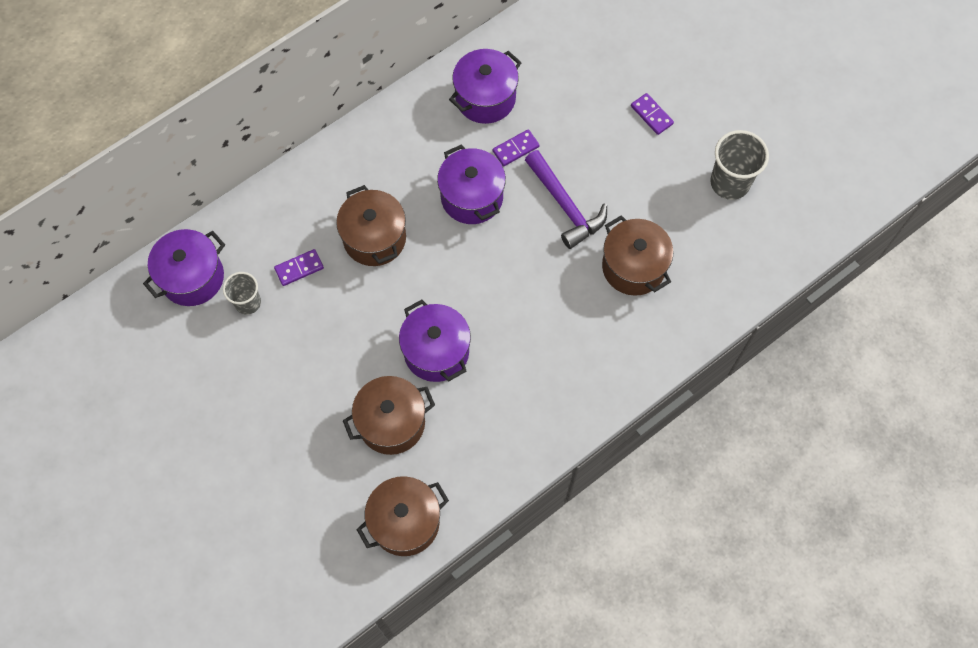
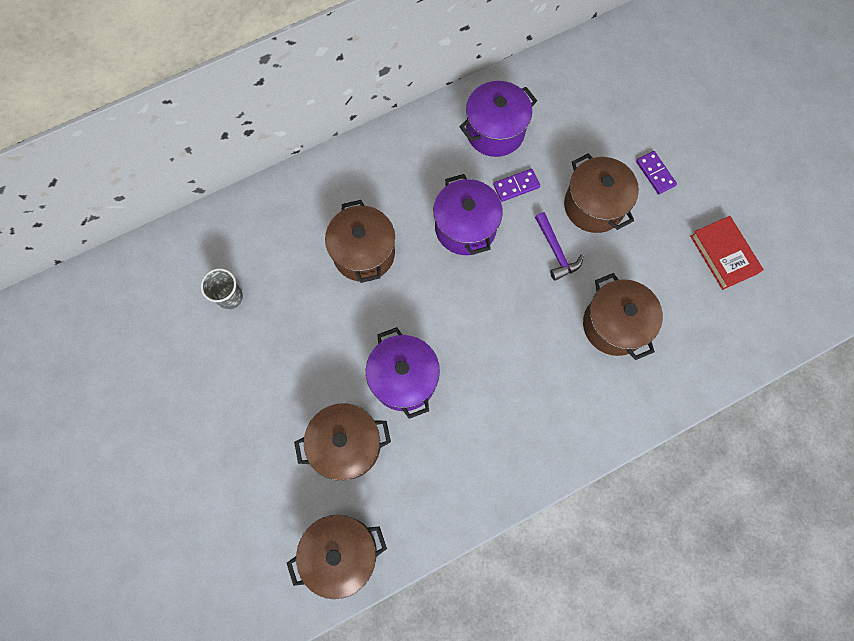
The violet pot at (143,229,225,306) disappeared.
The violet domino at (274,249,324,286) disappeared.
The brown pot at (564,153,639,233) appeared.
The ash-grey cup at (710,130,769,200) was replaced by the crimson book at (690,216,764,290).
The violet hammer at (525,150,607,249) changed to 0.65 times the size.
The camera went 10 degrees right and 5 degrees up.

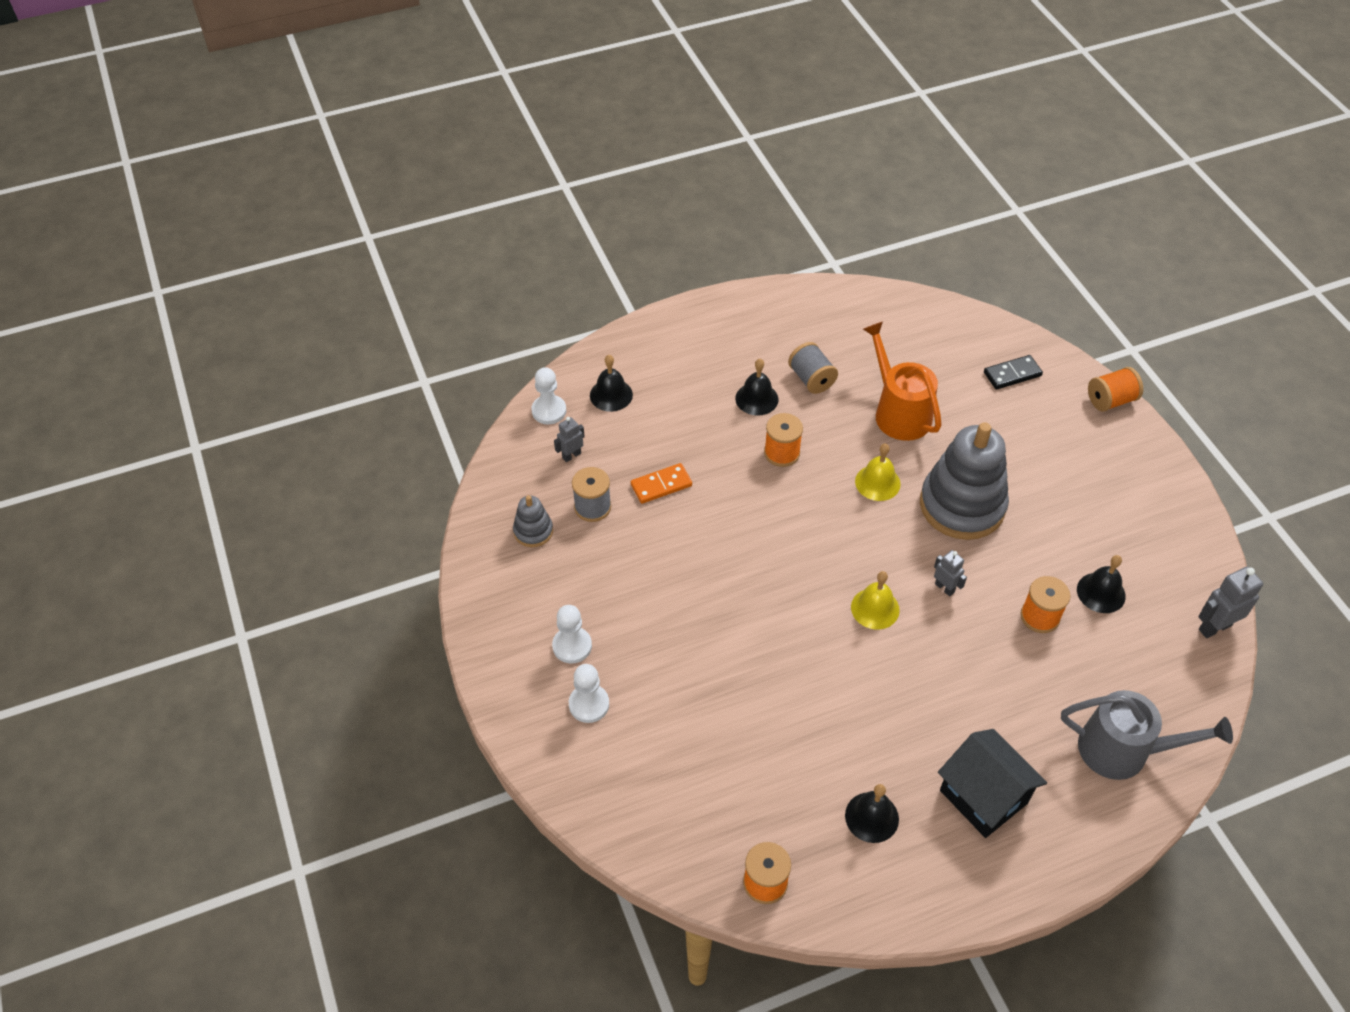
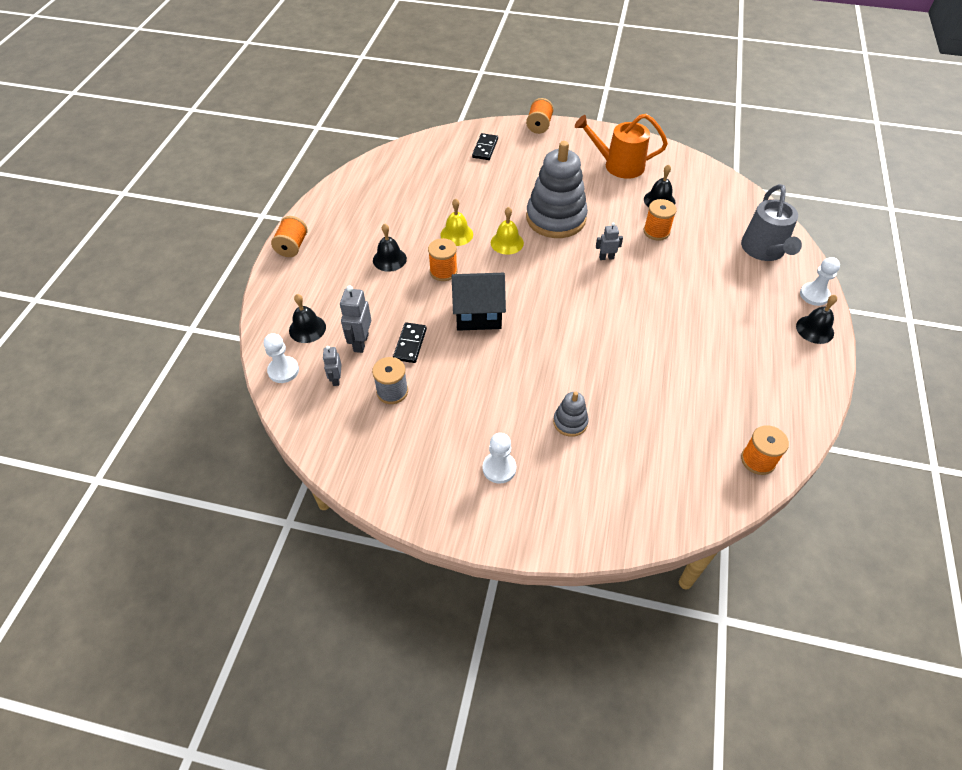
The ash-grey bobbin at (788,342,838,394) disappeared.
The orange bobbin at (271,216,308,257) appeared.
The ash-grey stacking toy moved from (513,495,553,547) to (553,392,589,437).
The white chess pawn moved from (569,664,609,723) to (800,257,840,306).
The jet-black hand bell moved from (845,784,899,843) to (796,295,837,344).
The bright yellow hand bell moved from (851,571,900,630) to (441,198,473,246).
The orange watering pot moved from (863,321,942,441) to (575,114,668,179).
The jet-black house moved from (938,729,1047,838) to (452,273,506,331).
The ash-grey toy robot moved from (1198,567,1263,638) to (340,285,371,353).
The orange domino at (631,463,692,504) became the jet-black domino at (393,322,427,363).
The ash-grey watering pot at (1061,690,1233,780) turned 135 degrees clockwise.
The camera went 55 degrees left and 0 degrees up.

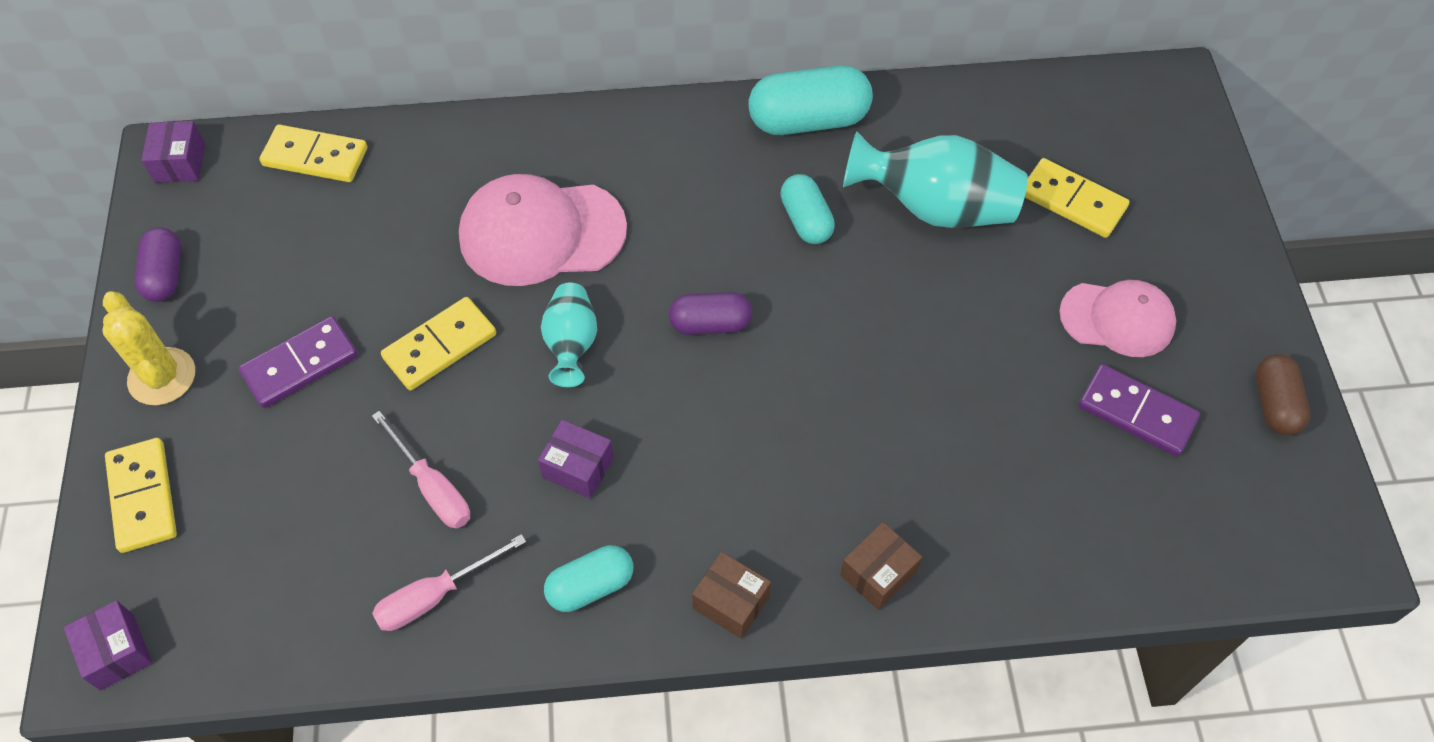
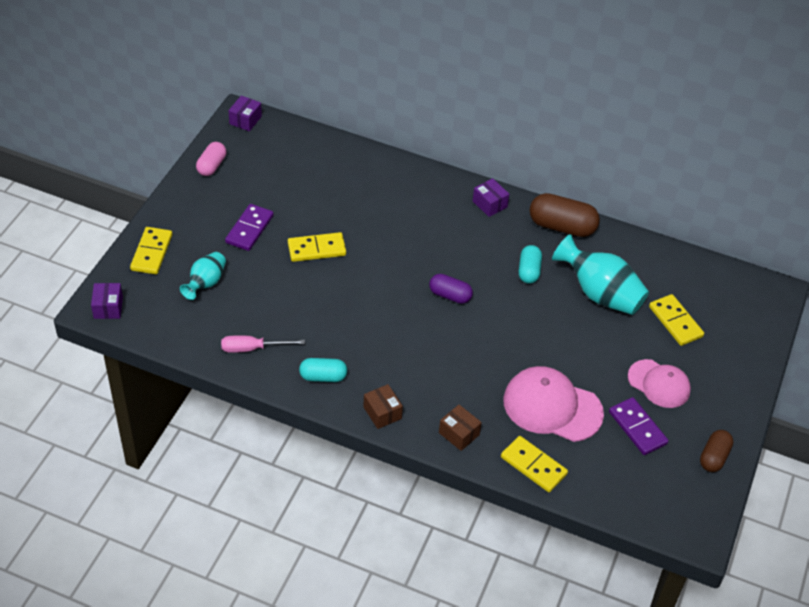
The bright yellow cactus at (102,291,195,405) disappeared.
The rosy screwdriver at (372,411,470,529) disappeared.
The bright yellow domino moved from (259,125,367,182) to (501,436,568,492).
The rosy cap moved from (459,174,627,286) to (503,366,604,442).
The violet box moved from (538,419,614,499) to (473,178,509,217).
The teal flower vase moved from (541,283,597,387) to (180,252,226,300).
The violet pill at (134,227,181,302) became the rosy pill at (196,142,226,176).
The teal pill at (748,65,873,135) became the brown pill at (530,193,600,237).
The violet domino at (238,316,358,408) turned 60 degrees counterclockwise.
The brown box at (840,522,922,610) turned 60 degrees clockwise.
The camera went 25 degrees right and 10 degrees down.

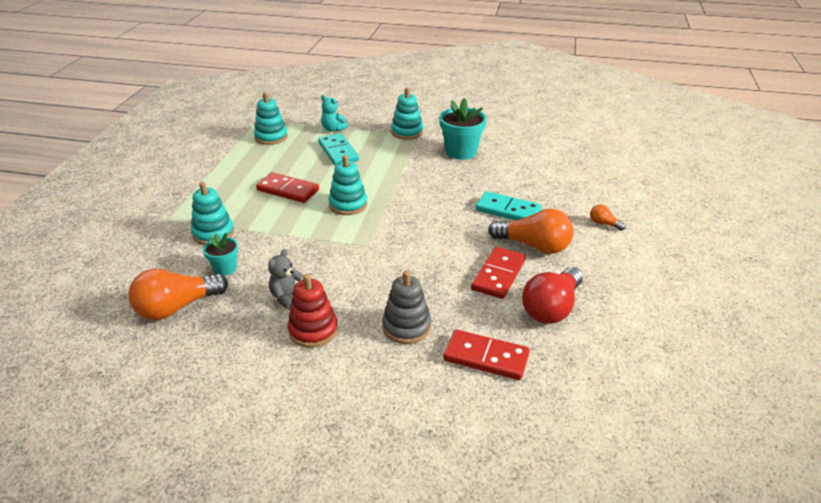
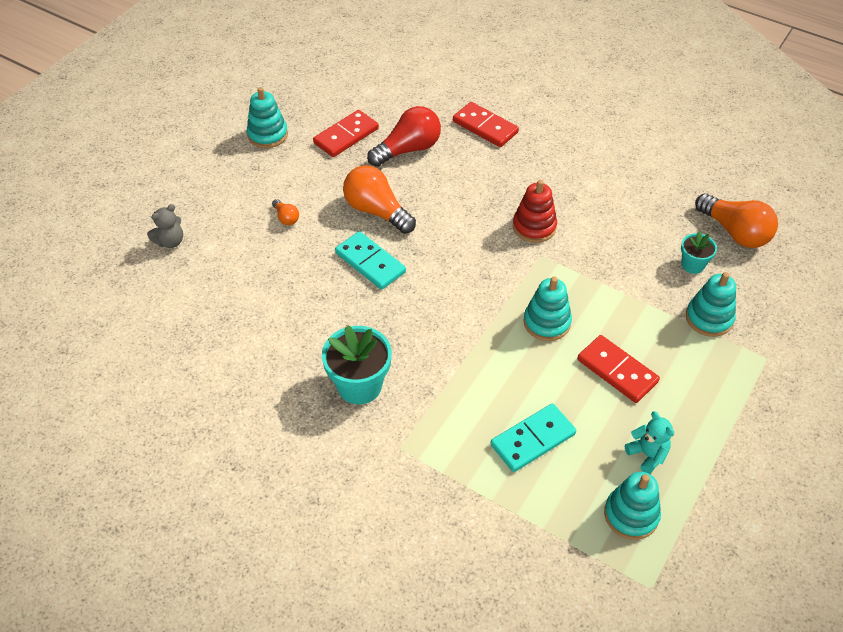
The ash-grey stacking toy at (382,271,431,344) disappeared.
The ash-grey stuffed bear moved from (268,249,303,310) to (147,204,183,248).
The crimson stacking toy moved from (288,274,338,348) to (513,180,557,243).
The teal stuffed bear moved from (321,95,348,132) to (625,411,674,474).
The teal stacking toy moved from (391,88,423,140) to (247,87,288,148).
The crimson domino moved from (471,247,526,299) to (313,110,379,157).
The orange bulb at (128,269,228,320) turned 60 degrees clockwise.
The teal domino at (318,133,359,165) turned 60 degrees clockwise.
The camera went 160 degrees left and 15 degrees up.

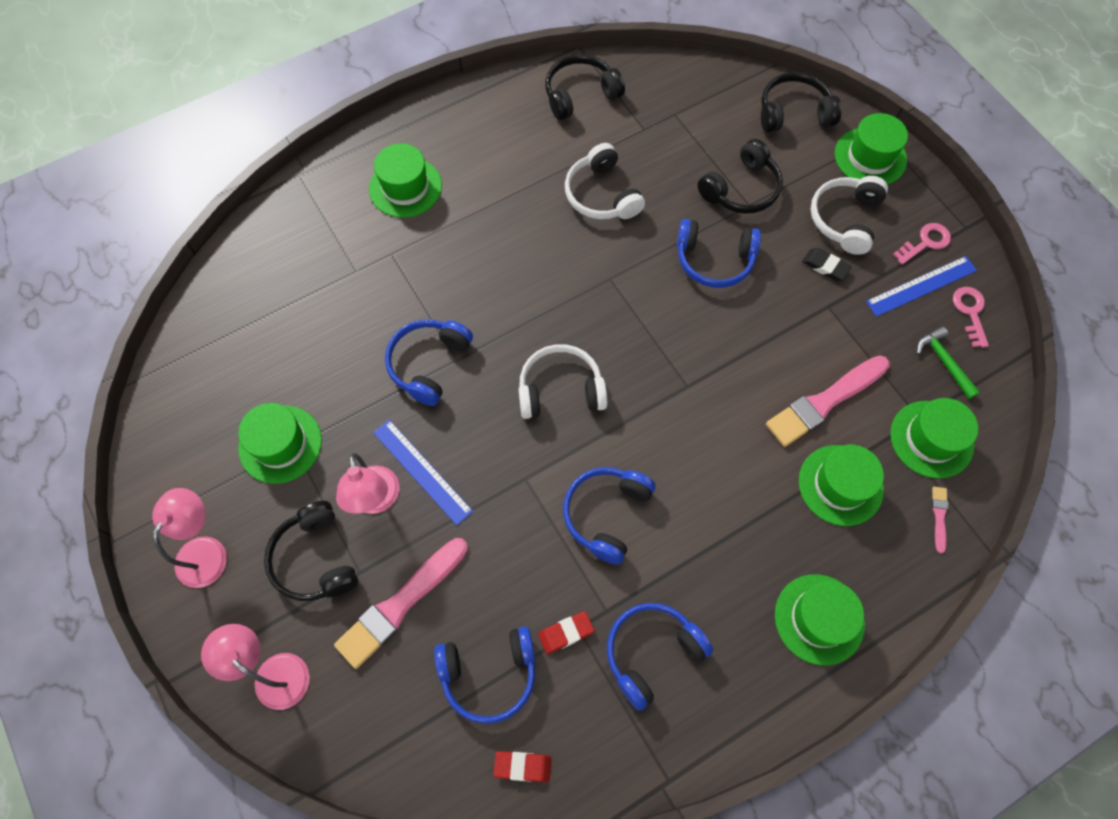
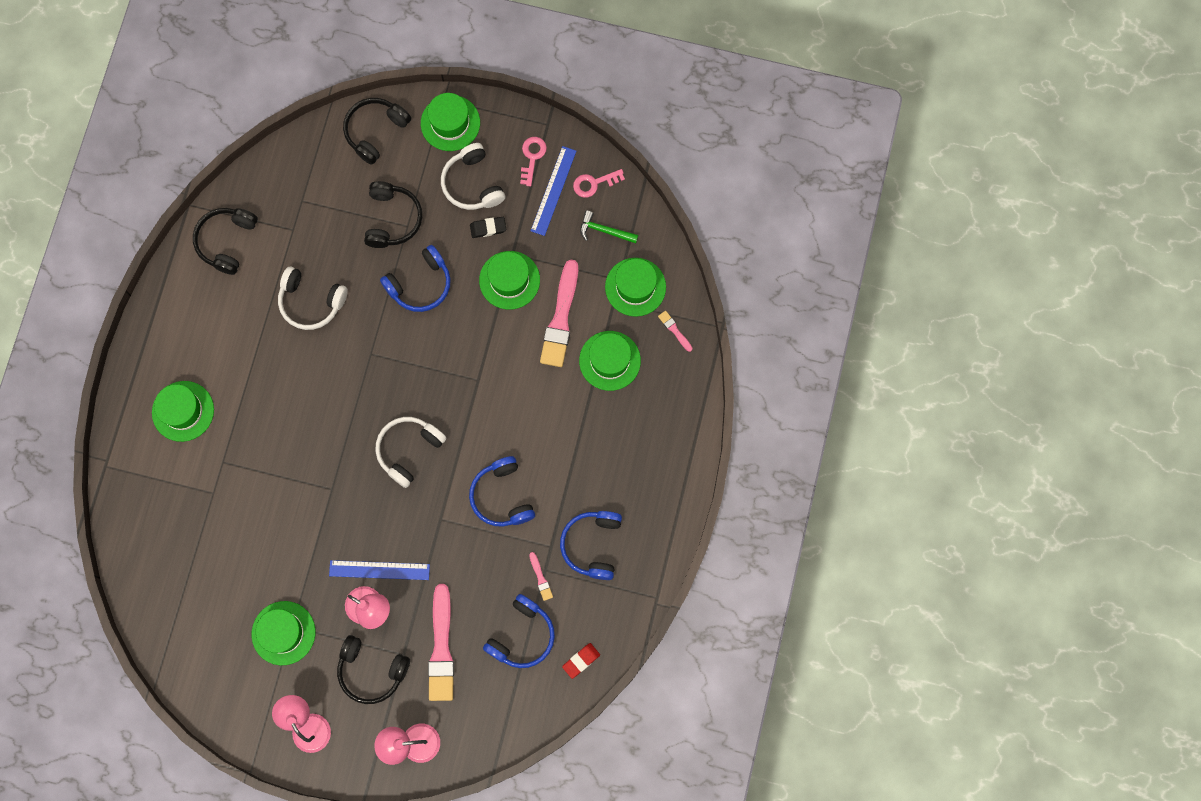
The blue headset at (385,319,473,406) disappeared.
The green top hat moved from (775,574,865,666) to (479,251,540,310).
The crimson pencil eraser at (538,611,594,654) was replaced by the rosy paintbrush at (529,552,553,601).
The rosy door key at (953,287,989,348) turned 60 degrees counterclockwise.
The camera went 45 degrees left and 10 degrees up.

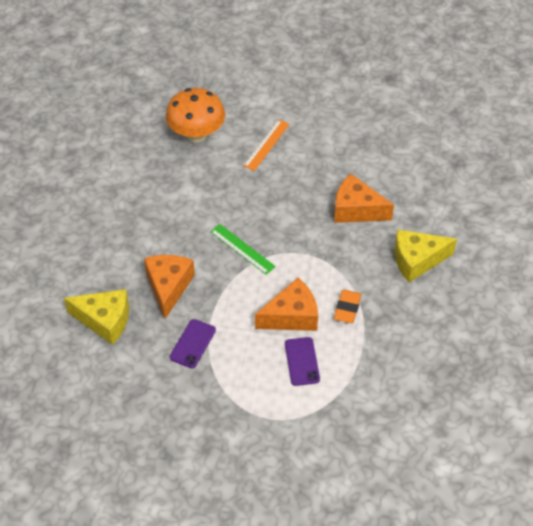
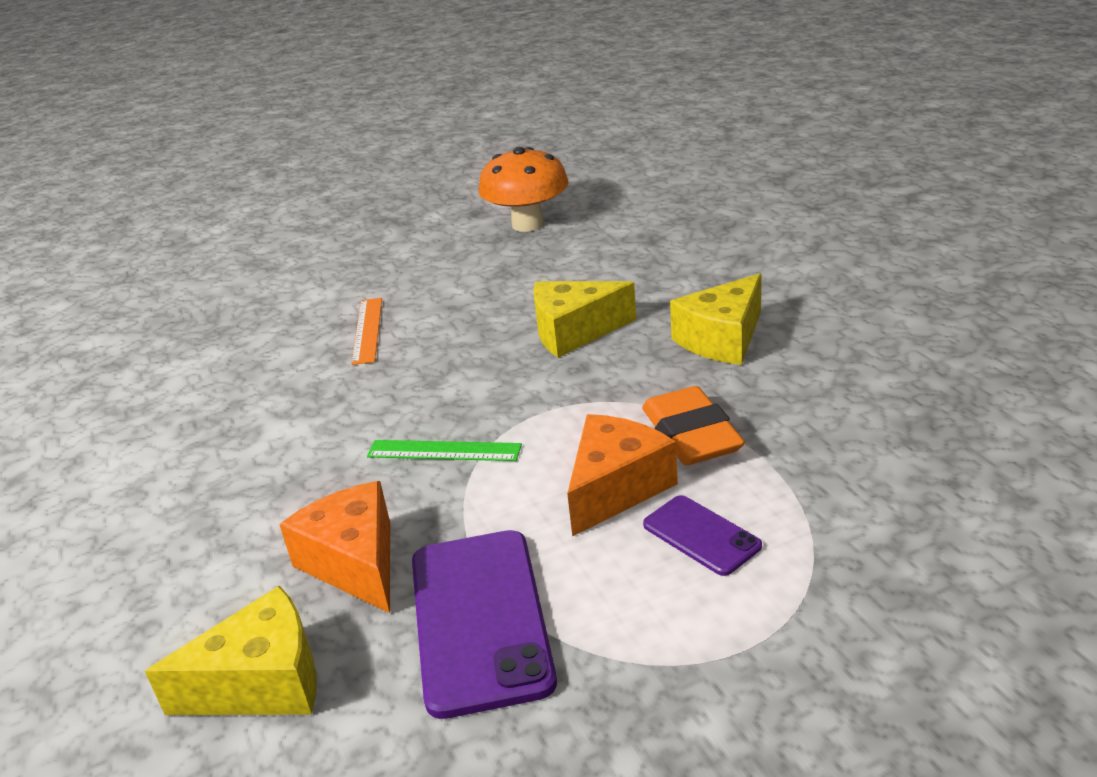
The orange fungus moved from (166,88,225,142) to (478,147,569,232).
The orange cheese at (334,174,394,223) became the bright yellow cheese at (533,281,636,358).
The violet smartphone at (170,319,216,368) changed to 1.89 times the size.
The orange pencil eraser at (334,290,361,323) changed to 1.55 times the size.
The camera went 30 degrees left and 20 degrees down.

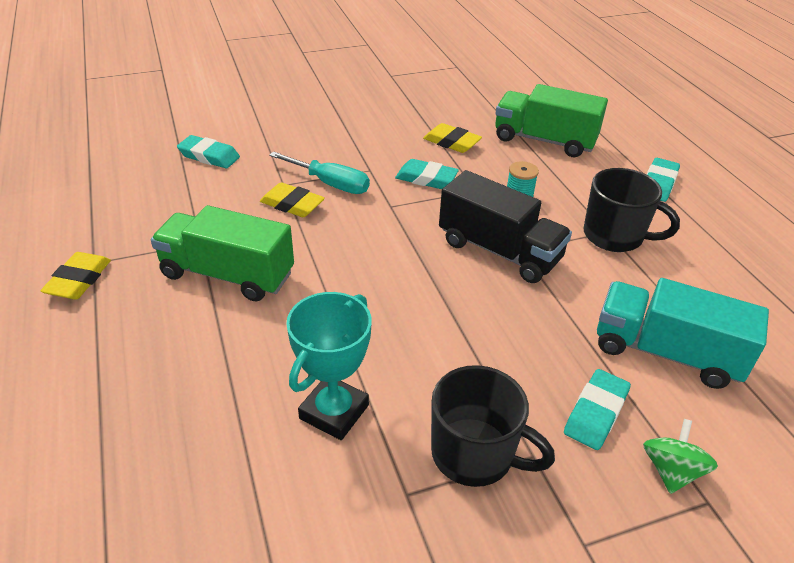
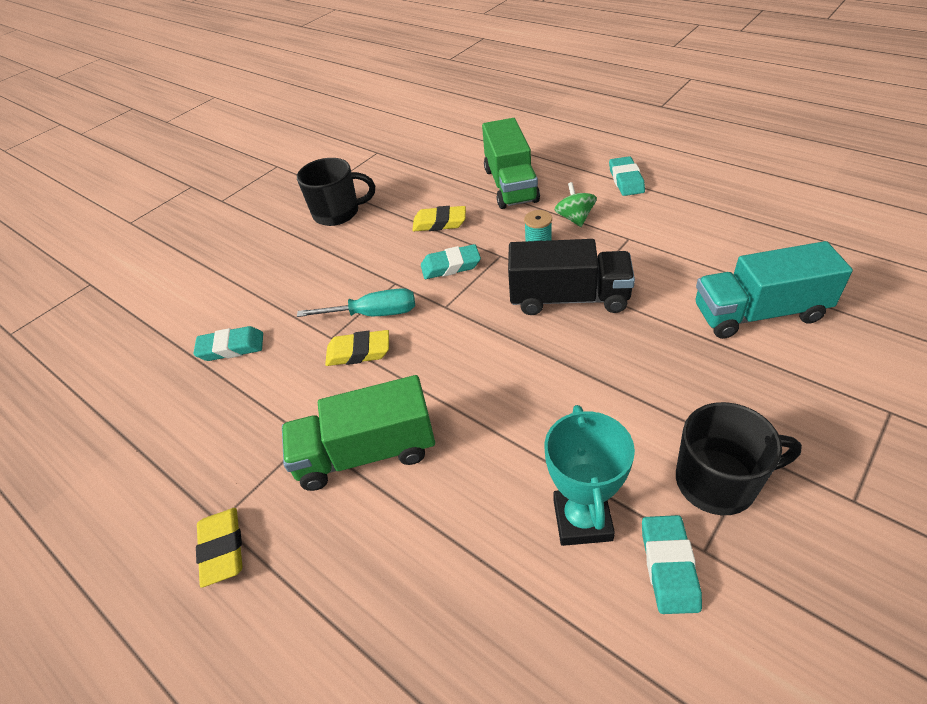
The teal pencil eraser moved from (564,369,631,450) to (642,515,702,614).
The jet-black mug moved from (584,168,680,252) to (297,158,375,226).
The green spinning top moved from (643,419,718,494) to (554,182,597,227).
The green lorry at (495,84,608,157) turned 90 degrees counterclockwise.
The camera went 25 degrees left and 5 degrees up.

